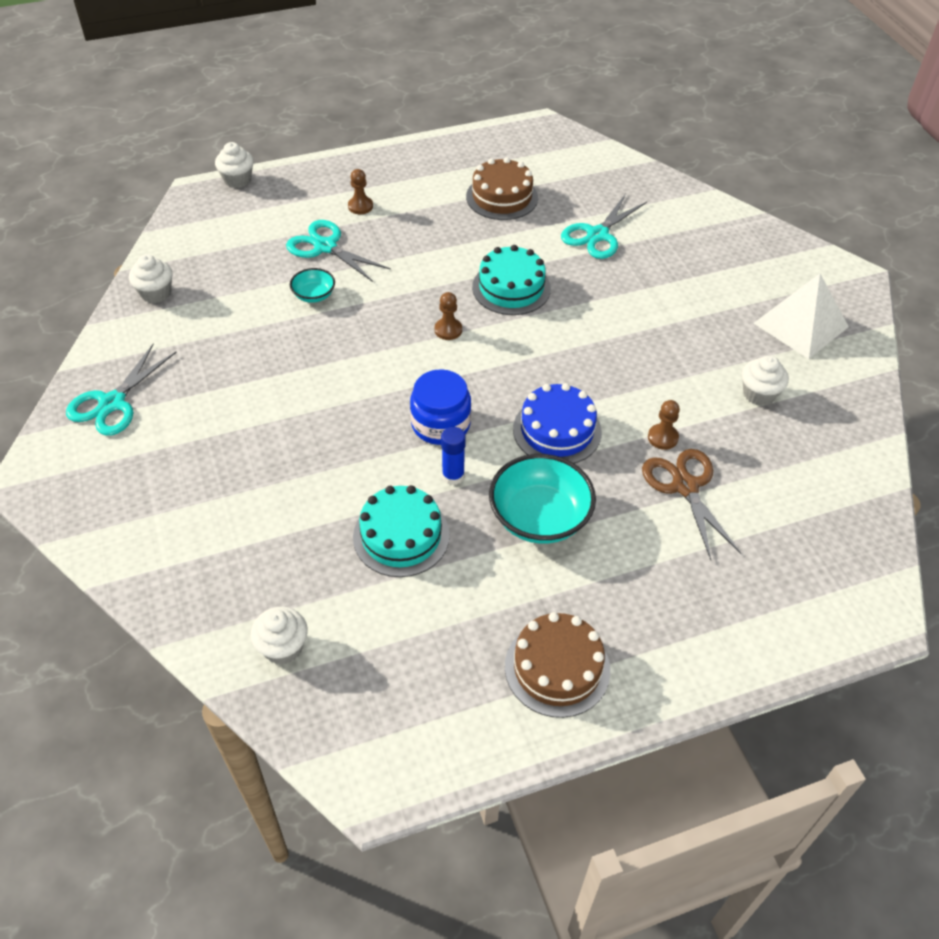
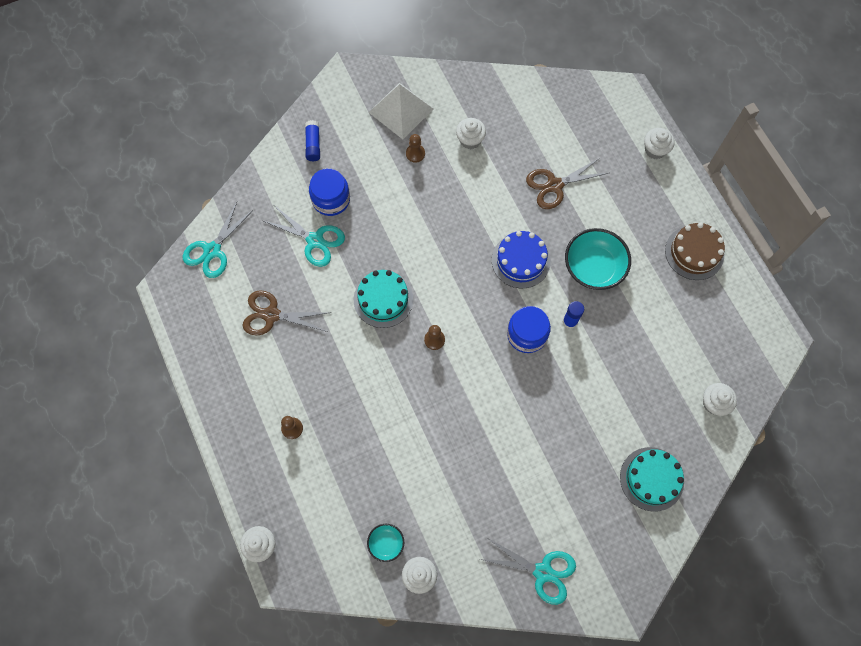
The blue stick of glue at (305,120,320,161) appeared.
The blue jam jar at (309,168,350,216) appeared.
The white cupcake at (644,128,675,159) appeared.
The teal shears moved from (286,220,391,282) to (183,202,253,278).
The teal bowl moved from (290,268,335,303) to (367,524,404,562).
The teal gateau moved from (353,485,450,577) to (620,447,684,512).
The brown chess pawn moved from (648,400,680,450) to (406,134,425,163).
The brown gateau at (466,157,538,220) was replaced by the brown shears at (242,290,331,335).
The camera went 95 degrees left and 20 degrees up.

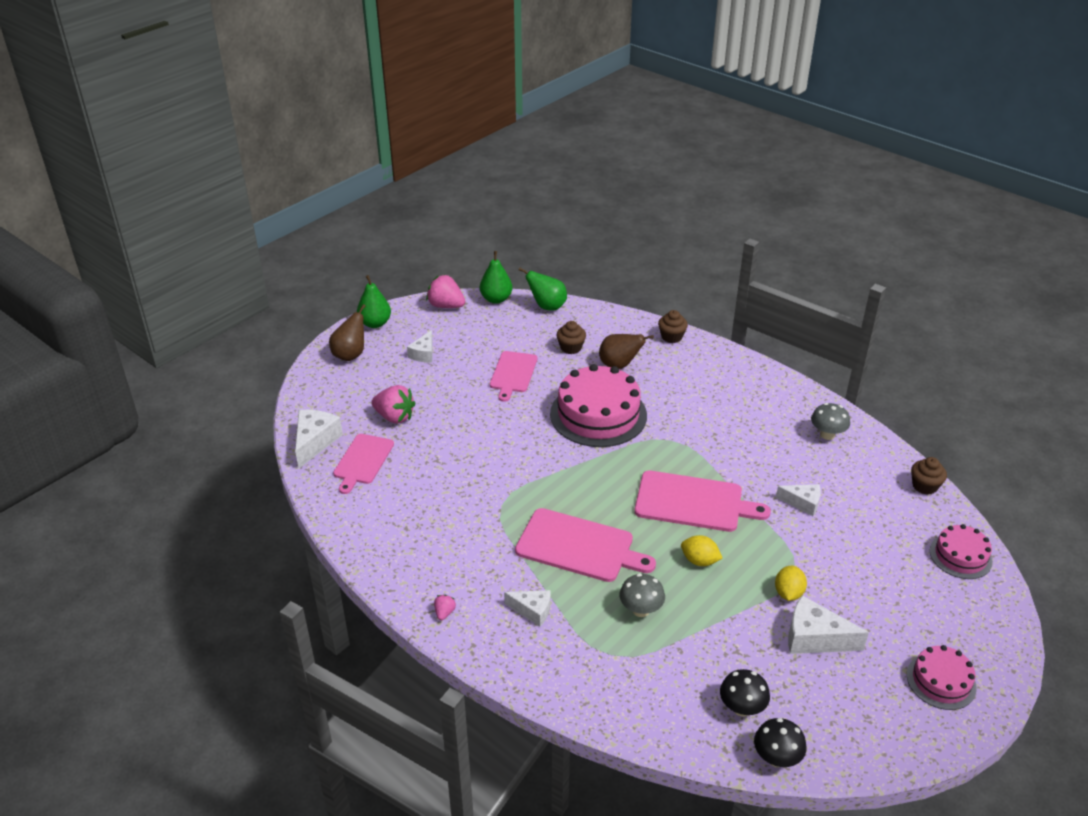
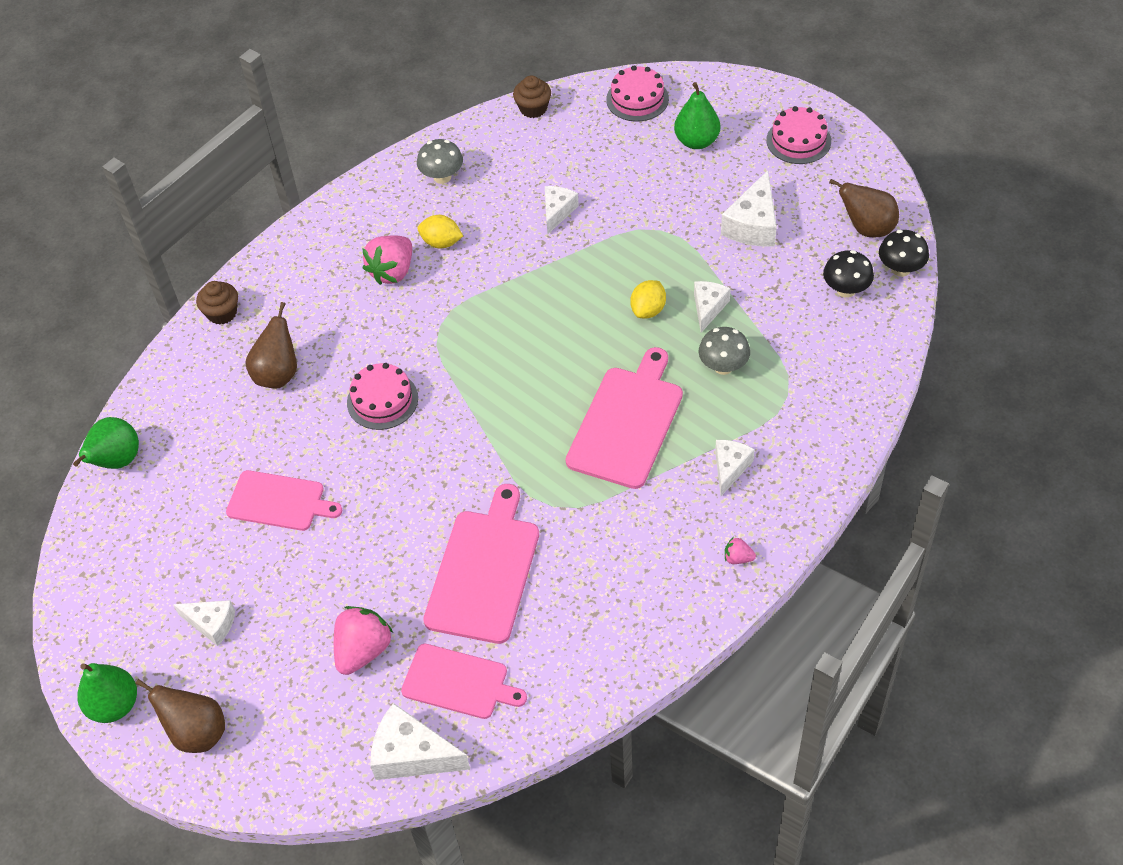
The brown cupcake at (557,321,586,354) disappeared.
The white cheese at (694,281,731,333) appeared.
The brown toy pear at (829,179,899,237) appeared.
The rosy toy strawberry moved from (426,275,465,308) to (362,235,412,285).
The green toy pear moved from (480,251,512,304) to (674,82,720,149).
The rosy chopping board moved from (634,471,771,532) to (423,484,539,644).
The bright yellow toy lemon moved from (775,566,807,601) to (417,215,463,249).
The rosy gateau at (550,364,647,447) changed to 0.54 times the size.
The camera went 85 degrees left and 15 degrees up.

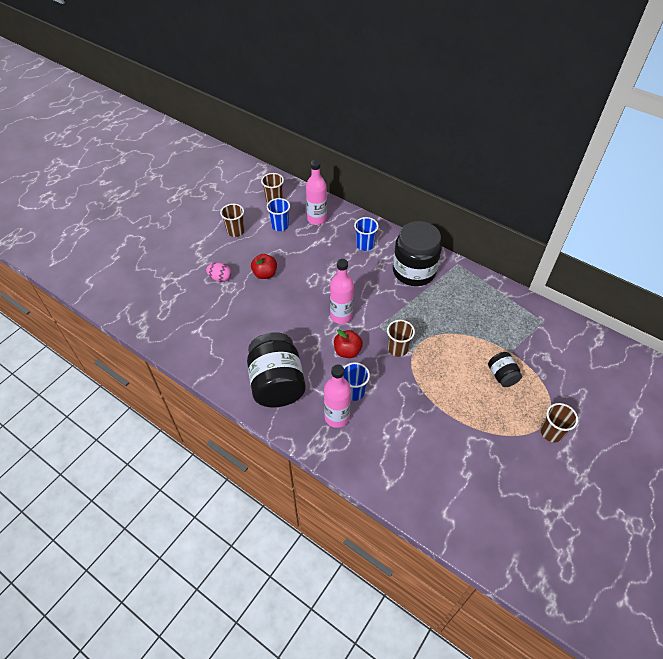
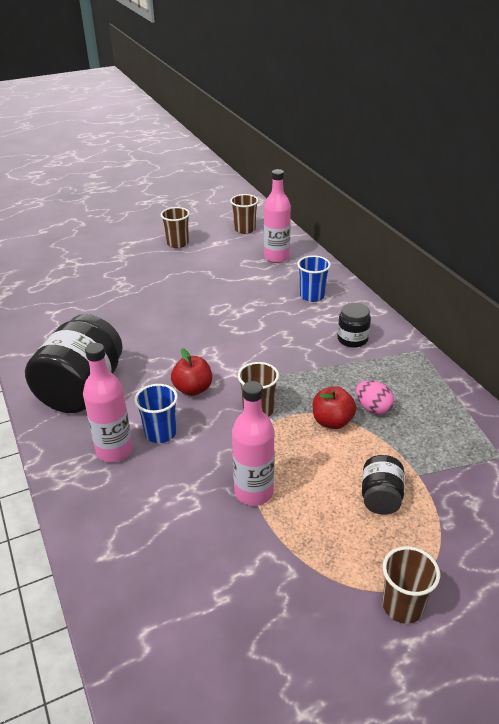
The blue cup at (267,198,290,231) disappeared.
The rosy egg shape moved from (206,262,231,282) to (356,380,394,415).
The crimson apple moved from (251,254,277,279) to (313,386,357,429).
The rosy drink bottle moved from (330,259,354,324) to (232,381,275,506).
The jet-black jam jar at (393,221,442,286) changed to 0.48 times the size.
The camera went 30 degrees right and 15 degrees down.

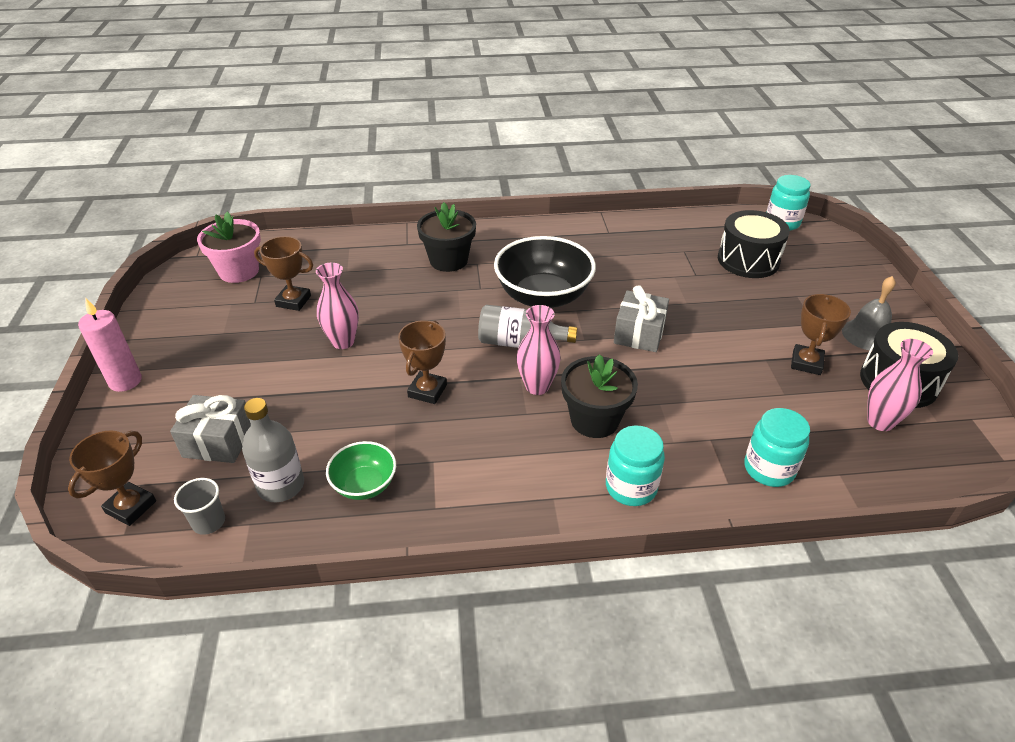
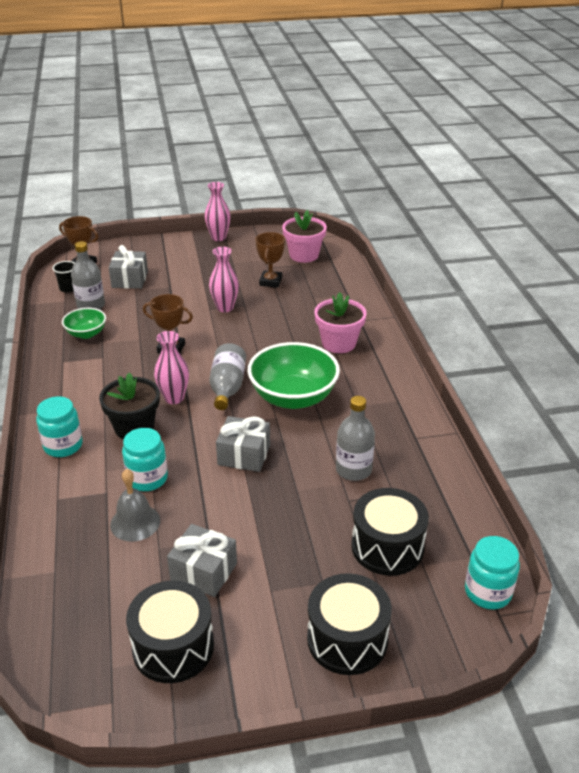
The rosy candle at (78,298,142,392) disappeared.
The jet-black drum at (307,573,392,675) appeared.
The ash-grey drink bottle at (336,396,375,481) appeared.
The teal jam jar moved from (744,408,810,487) to (122,428,168,491).
The ash-grey hand bell moved from (842,276,896,350) to (110,469,160,542).
The rosy flower vase moved from (867,339,933,431) to (205,182,231,241).
The brown award cup at (791,294,851,375) was replaced by the ash-grey wrapped gift at (167,524,237,597).
The ash-grey cup at (174,478,225,535) became the jet-black cup at (53,261,74,293).
The jet-black potted plant at (417,202,476,272) became the rosy potted plant at (314,292,367,353).
The jet-black bowl at (494,236,596,308) became the green bowl at (247,342,340,409).
The camera went 85 degrees right and 5 degrees down.

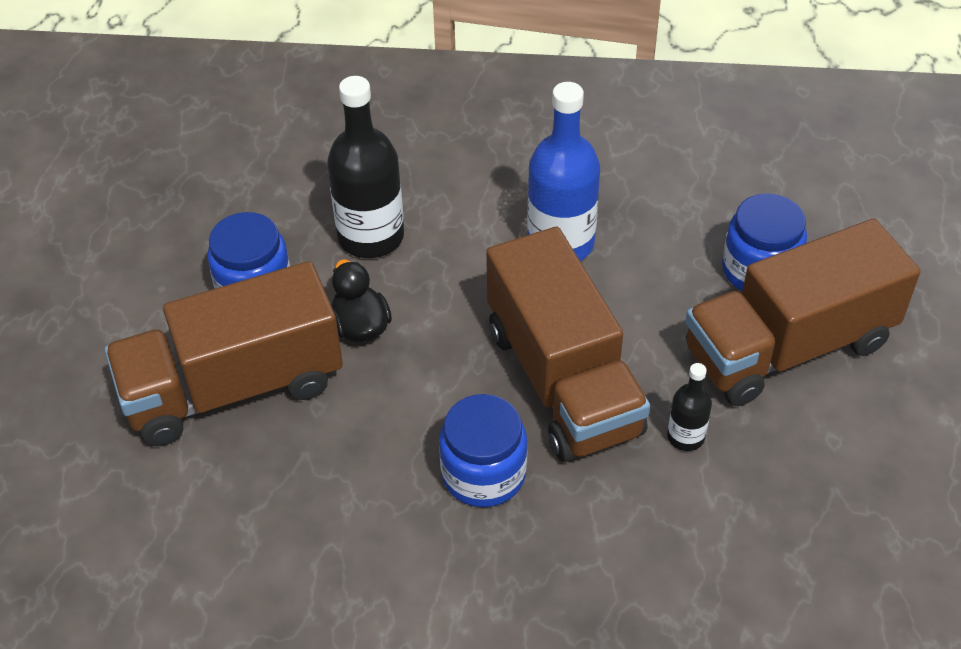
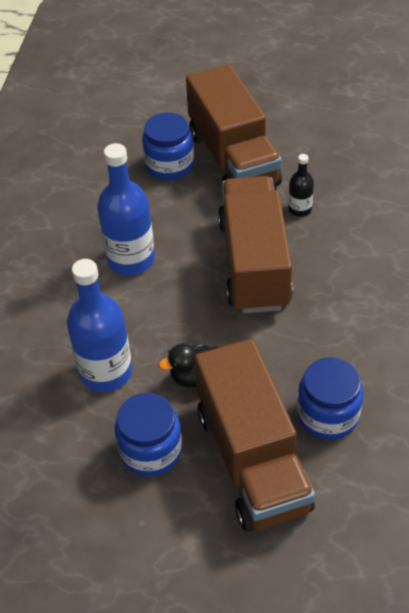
The blue jam jar moved from (439,394,528,507) to (297,357,363,440).
The jet-black drink bottle at (327,76,404,258) became the blue drink bottle at (67,259,132,392).
The brown lorry at (486,227,650,462) turned 75 degrees counterclockwise.
The camera went 85 degrees left and 0 degrees up.

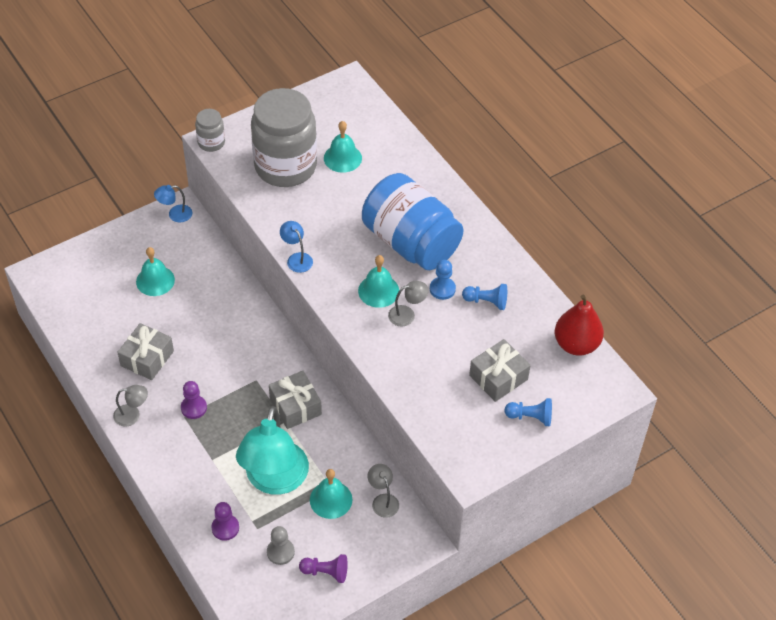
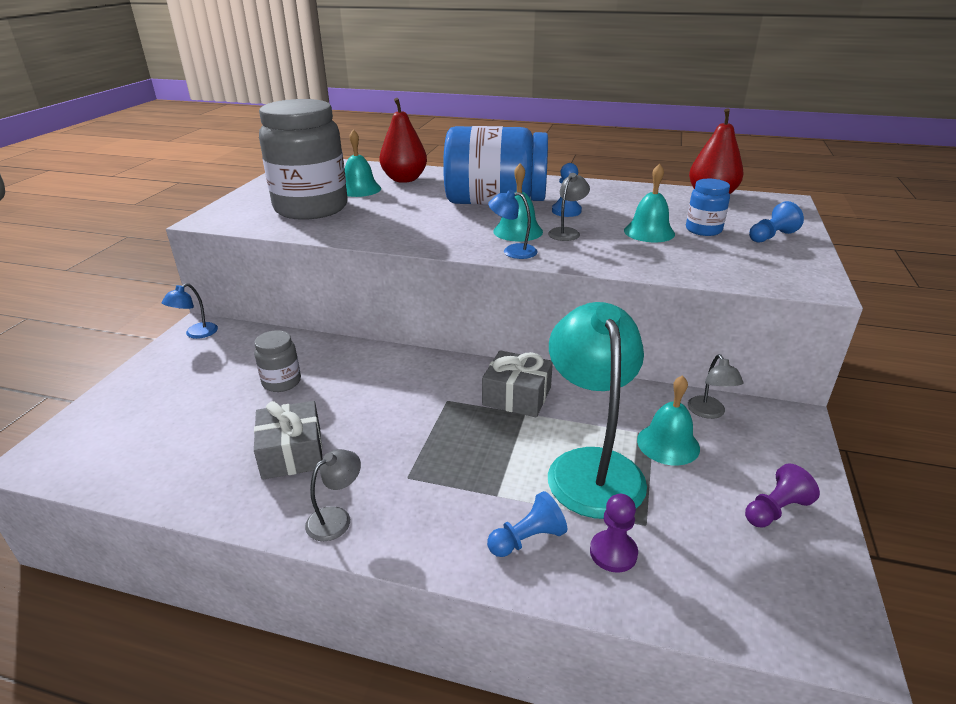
The violet chess pawn at (181,381,207,419) disappeared.
The ash-grey chess pawn at (267,526,295,565) disappeared.
The crimson toy pear at (379,98,427,183) appeared.
The teal hand bell moved from (136,247,175,296) to (624,164,675,242).
The ash-grey jam jar moved from (195,109,225,152) to (254,330,301,392).
The blue desk lamp moved from (280,221,313,273) to (488,190,537,259).
The blue chess pawn moved from (462,284,507,310) to (487,491,567,557).
The ash-grey wrapped gift at (469,339,531,402) was replaced by the blue jam jar at (686,179,730,236).
The teal desk lamp at (236,406,309,495) turned 150 degrees counterclockwise.
The ash-grey desk lamp at (367,464,399,518) turned 120 degrees counterclockwise.
The camera went 40 degrees left and 20 degrees down.

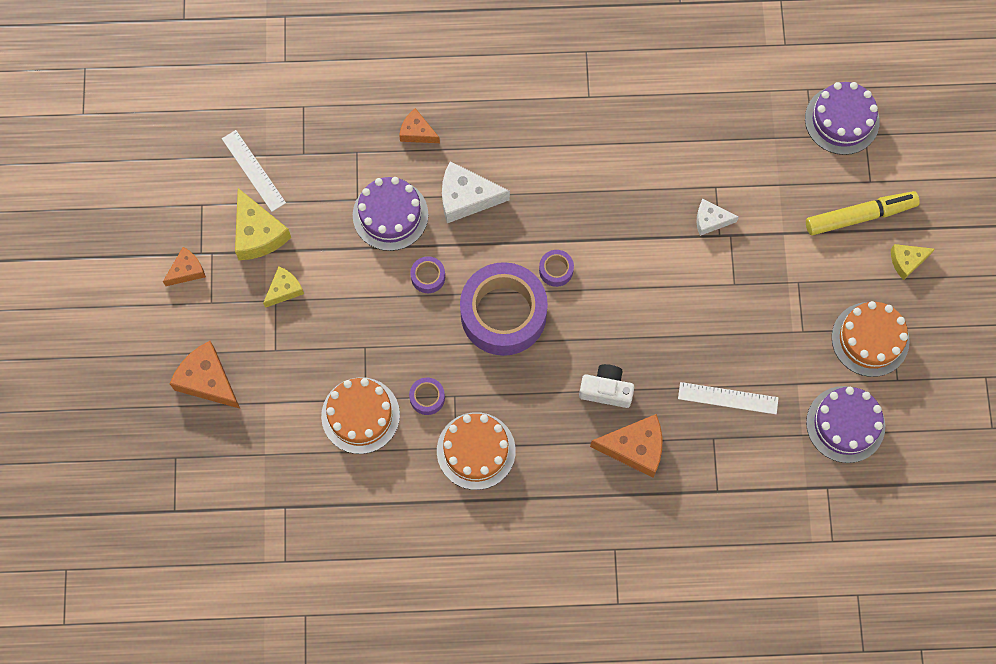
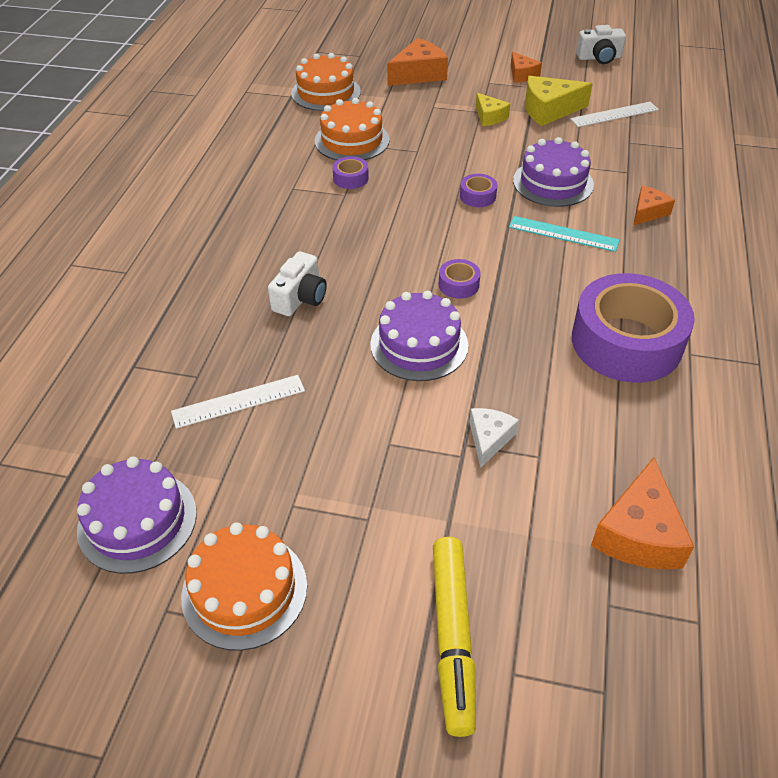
The bright yellow cheese at (891,244,935,280) disappeared.
The white camera at (576,25,626,64) appeared.
The orange gateau moved from (437,412,516,490) to (291,53,361,111).
The violet sticky tape moved from (460,262,548,356) to (572,273,695,383).
The orange cheese moved from (590,414,662,478) to (591,457,694,569).
The violet gateau moved from (805,82,880,155) to (370,291,468,381).
The white cheese at (442,161,510,223) was replaced by the teal straightedge at (509,216,620,252).
The white straightedge at (678,382,779,414) turned 45 degrees clockwise.
The camera went 105 degrees right and 25 degrees down.

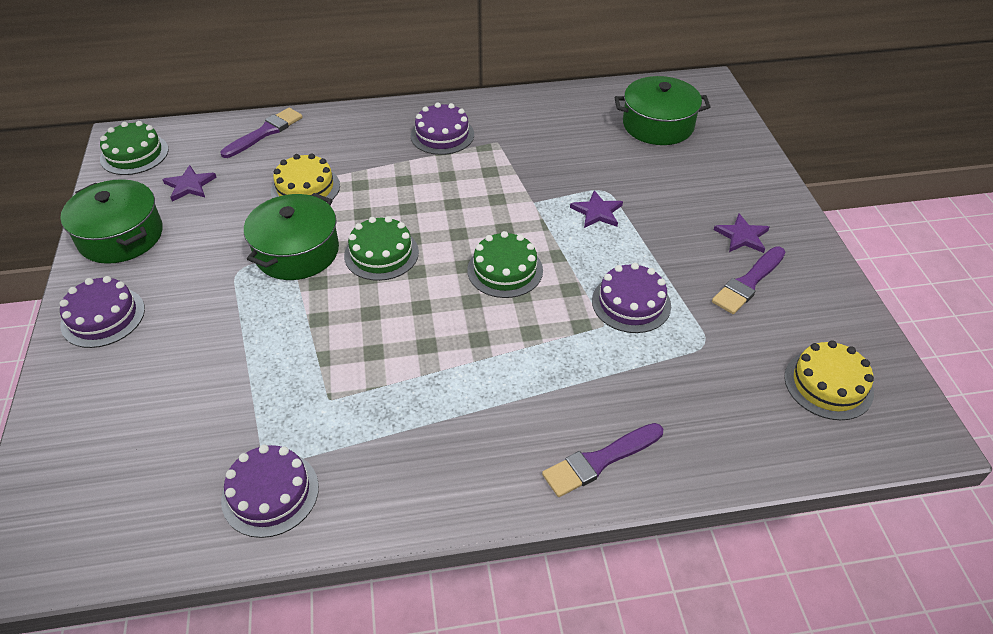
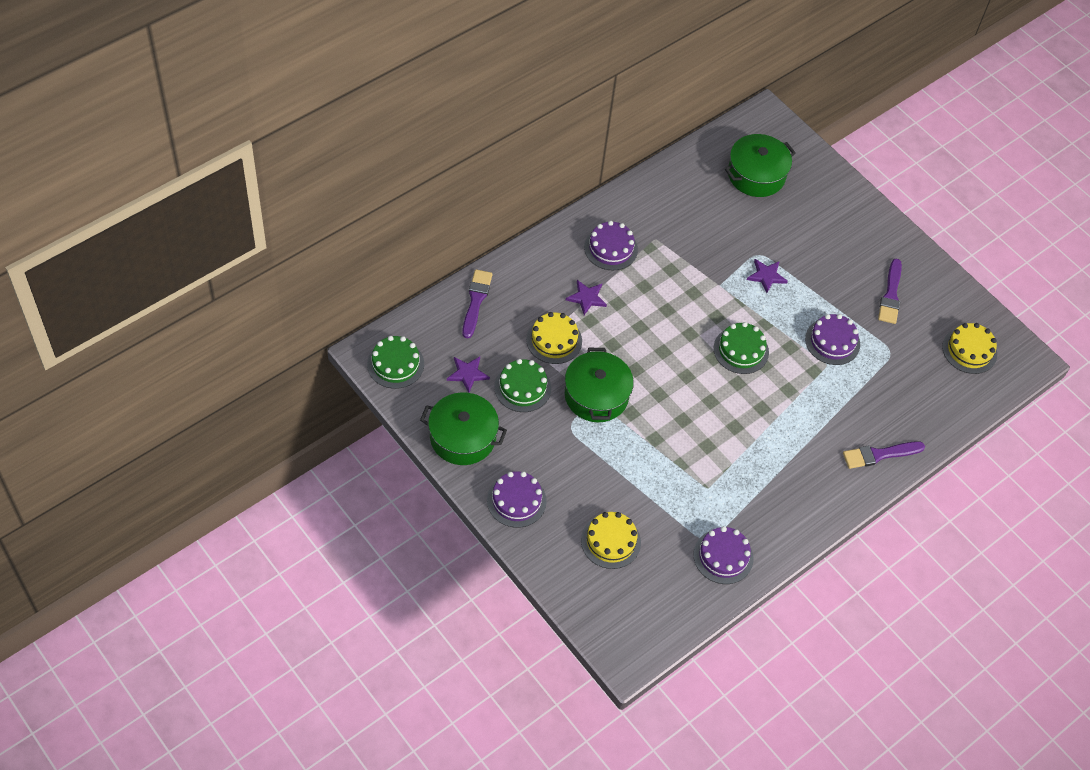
The bright yellow gateau at (581,512,641,569) appeared.
The green gateau moved from (344,216,419,281) to (494,359,551,412).
The violet star shape moved from (714,214,769,253) to (566,280,607,315).
The violet paintbrush at (542,423,663,497) turned 45 degrees clockwise.
The camera went 35 degrees left and 10 degrees up.

